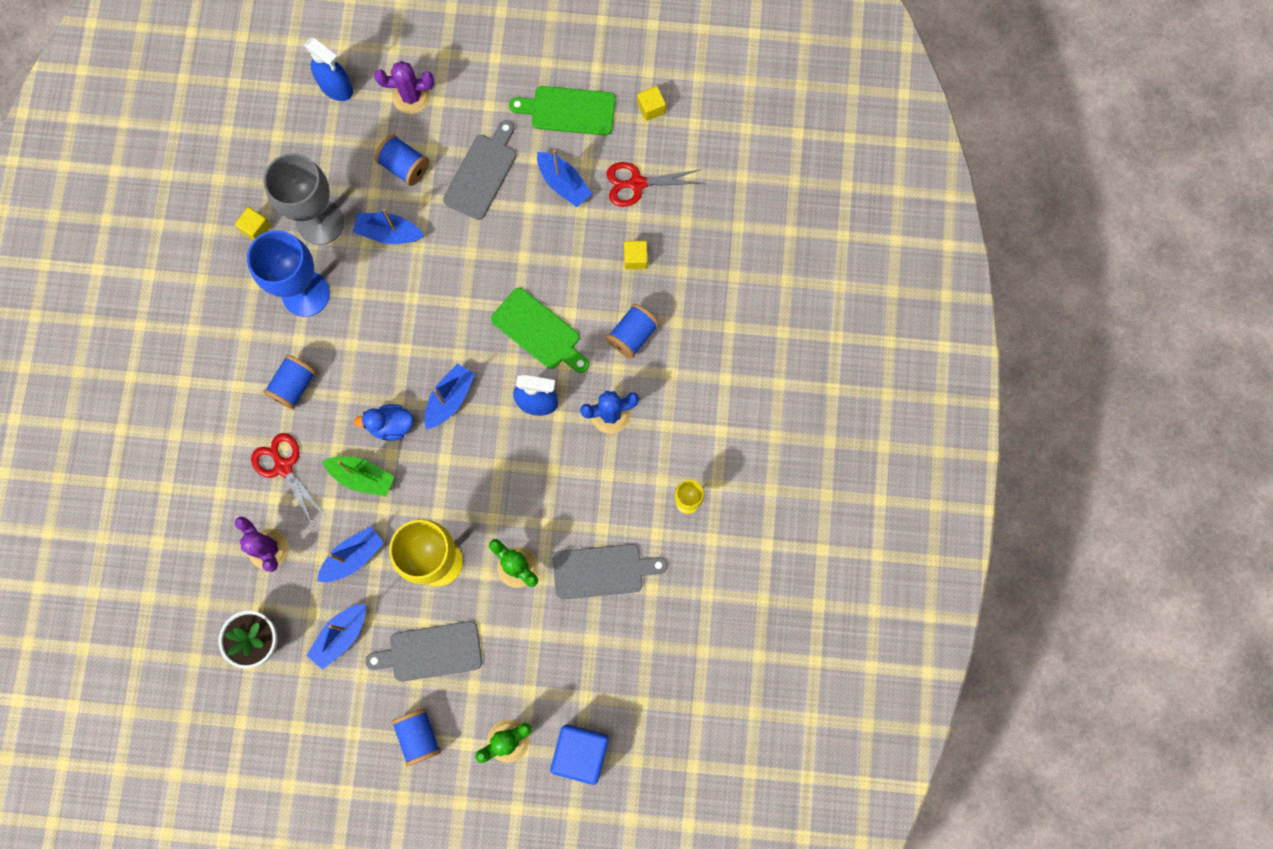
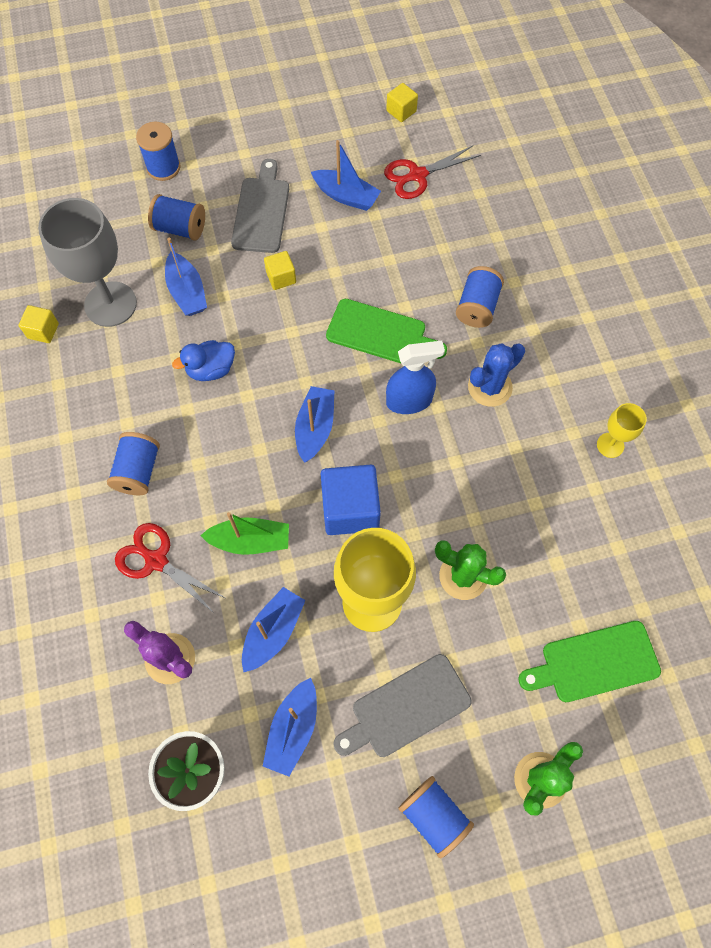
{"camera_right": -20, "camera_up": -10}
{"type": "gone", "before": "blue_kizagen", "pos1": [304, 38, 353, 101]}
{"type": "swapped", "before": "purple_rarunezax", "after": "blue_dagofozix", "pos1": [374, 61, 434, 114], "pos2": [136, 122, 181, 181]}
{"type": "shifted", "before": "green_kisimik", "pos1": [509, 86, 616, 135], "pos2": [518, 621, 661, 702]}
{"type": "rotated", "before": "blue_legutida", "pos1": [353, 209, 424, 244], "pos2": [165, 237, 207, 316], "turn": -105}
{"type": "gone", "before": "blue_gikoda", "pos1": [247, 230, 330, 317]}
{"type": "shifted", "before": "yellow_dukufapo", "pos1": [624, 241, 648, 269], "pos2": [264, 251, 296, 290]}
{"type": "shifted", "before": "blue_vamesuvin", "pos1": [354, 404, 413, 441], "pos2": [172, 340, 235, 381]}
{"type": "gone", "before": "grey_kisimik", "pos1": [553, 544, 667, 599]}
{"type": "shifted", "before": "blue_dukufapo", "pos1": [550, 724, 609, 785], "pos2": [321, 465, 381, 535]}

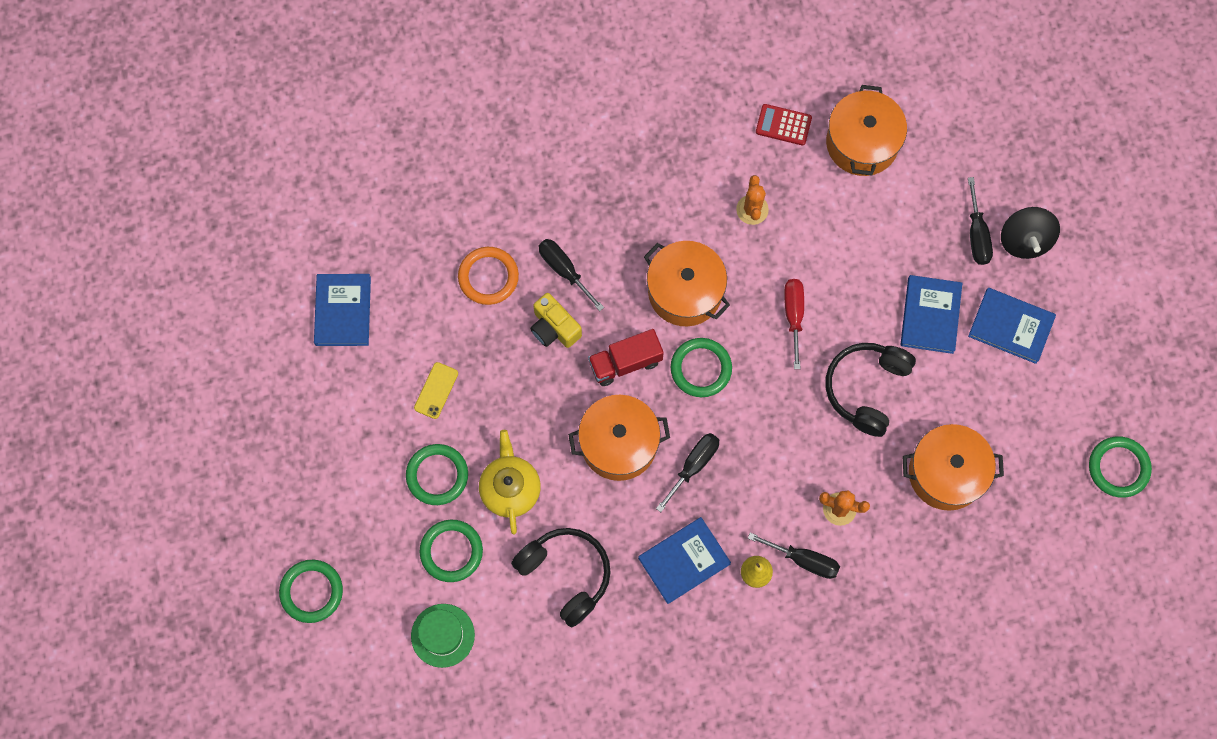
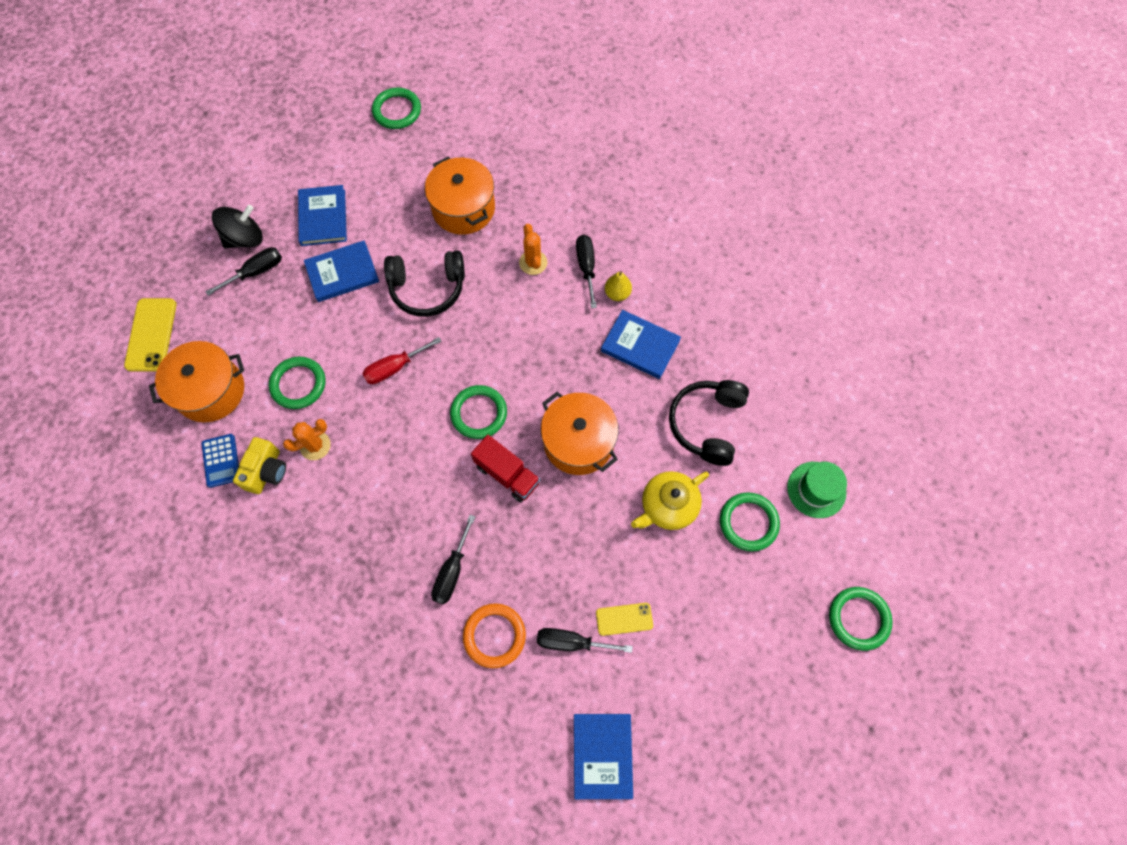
{"camera_right": -120, "camera_up": -5}
{"type": "repainted", "before": "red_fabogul", "after": "blue_fabogul", "pos1": [756, 104, 812, 146], "pos2": [201, 434, 239, 488]}
{"type": "gone", "before": "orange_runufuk", "pos1": [644, 241, 730, 326]}
{"type": "rotated", "before": "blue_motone", "pos1": [314, 274, 371, 346], "pos2": [574, 714, 633, 799], "turn": -60}
{"type": "shifted", "before": "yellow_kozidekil", "pos1": [530, 293, 582, 348], "pos2": [233, 437, 286, 494]}
{"type": "shifted", "before": "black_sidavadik", "pos1": [656, 433, 719, 512], "pos2": [537, 628, 633, 653]}
{"type": "shifted", "before": "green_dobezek", "pos1": [406, 444, 468, 505], "pos2": [269, 356, 325, 409]}
{"type": "new", "after": "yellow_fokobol", "pos2": [124, 298, 177, 372]}

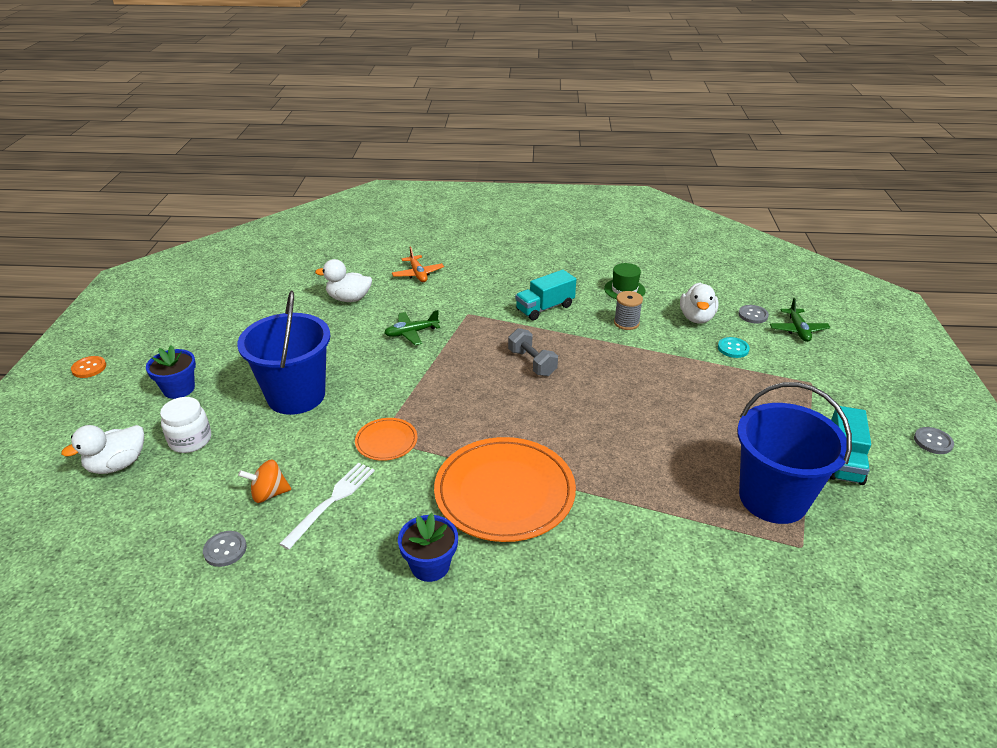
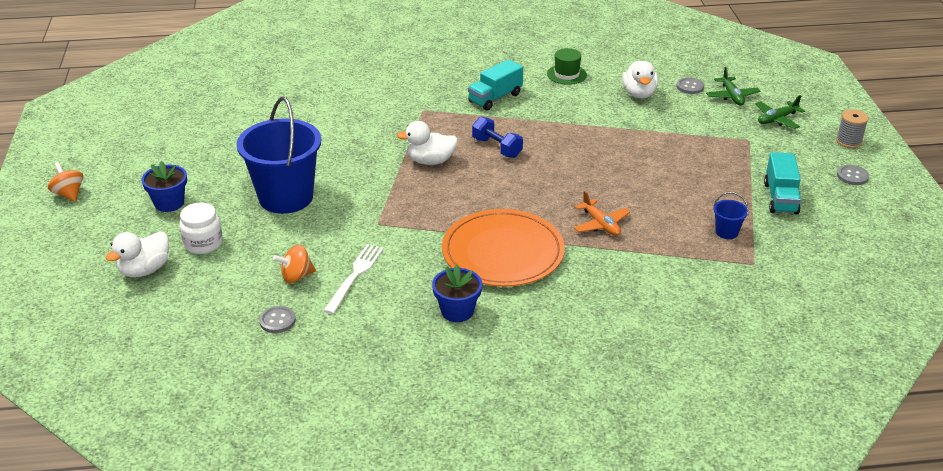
{"camera_right": -10, "camera_up": 0}
{"type": "shifted", "before": "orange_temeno", "pos1": [392, 246, 444, 282], "pos2": [574, 191, 630, 236]}
{"type": "shifted", "before": "white_vamesuvin", "pos1": [315, 259, 372, 302], "pos2": [397, 121, 458, 165]}
{"type": "shifted", "before": "grey_dagofozix", "pos1": [614, 291, 643, 330], "pos2": [836, 109, 869, 148]}
{"type": "shifted", "before": "green_temeno", "pos1": [384, 310, 440, 345], "pos2": [755, 95, 805, 129]}
{"type": "repainted", "before": "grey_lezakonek", "after": "blue_lezakonek", "pos1": [508, 328, 558, 376], "pos2": [472, 117, 523, 158]}
{"type": "gone", "before": "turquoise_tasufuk", "pos1": [718, 337, 750, 358]}
{"type": "swapped", "before": "orange_tasufuk", "after": "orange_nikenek", "pos1": [71, 356, 106, 378], "pos2": [48, 162, 83, 202]}
{"type": "scaled", "before": "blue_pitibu", "pos1": [737, 382, 852, 524], "pos2": [713, 192, 749, 239], "scale": 0.4}
{"type": "gone", "before": "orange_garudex", "pos1": [355, 418, 418, 461]}

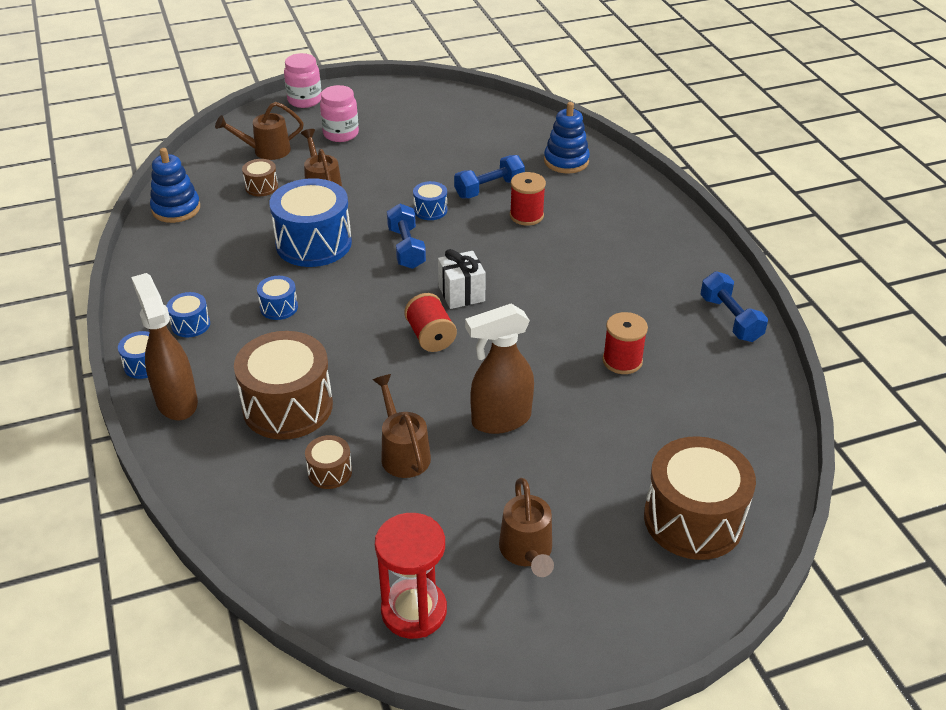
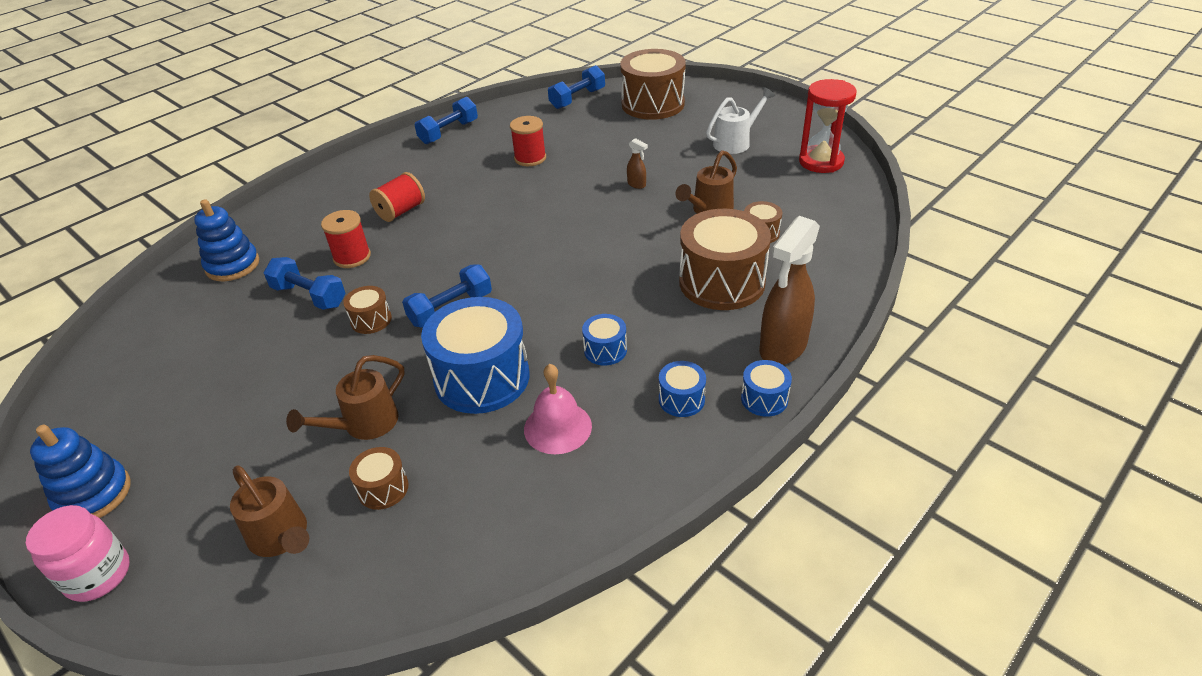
{"camera_right": -115, "camera_up": 0}
{"type": "gone", "before": "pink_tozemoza", "pos1": [320, 85, 359, 142]}
{"type": "shifted", "before": "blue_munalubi", "pos1": [150, 148, 200, 223], "pos2": [30, 425, 130, 518]}
{"type": "repainted", "before": "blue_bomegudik", "after": "brown_bomegudik", "pos1": [413, 181, 447, 220], "pos2": [343, 286, 392, 334]}
{"type": "gone", "before": "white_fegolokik", "pos1": [438, 249, 486, 309]}
{"type": "shifted", "before": "red_dagofozix", "pos1": [404, 293, 457, 352], "pos2": [369, 172, 425, 222]}
{"type": "scaled", "before": "brown_kizagen", "pos1": [465, 304, 534, 434], "pos2": [627, 138, 648, 189], "scale": 0.43}
{"type": "repainted", "before": "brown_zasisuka", "after": "white_zasisuka", "pos1": [499, 478, 554, 577], "pos2": [706, 87, 775, 154]}
{"type": "new", "after": "blue_lezakonek", "pos2": [548, 65, 605, 109]}
{"type": "new", "after": "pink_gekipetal", "pos2": [524, 364, 592, 454]}

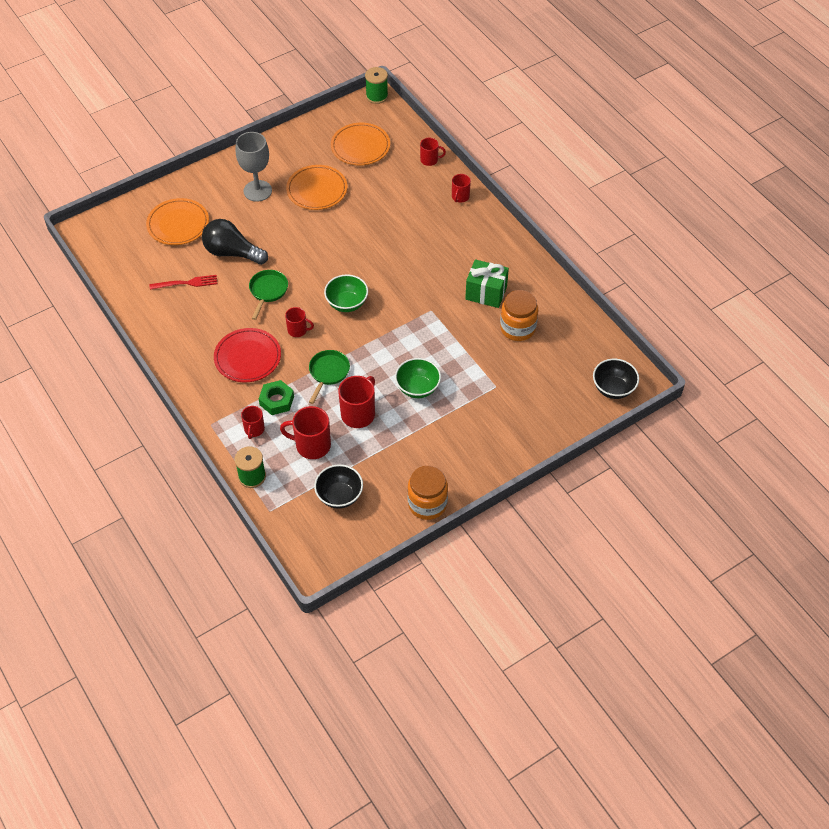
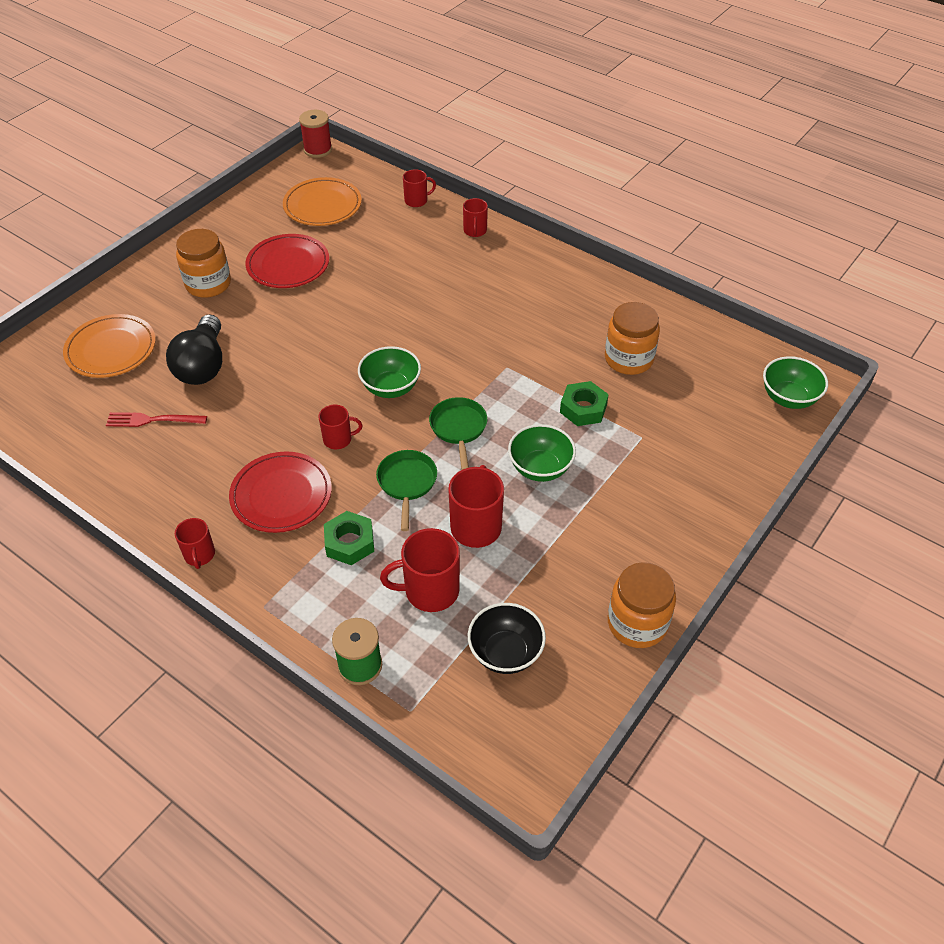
{"camera_right": -20, "camera_up": -5}
{"type": "repainted", "before": "green_dagofozix", "after": "red_dagofozix", "pos1": [365, 67, 388, 104], "pos2": [299, 110, 332, 158]}
{"type": "swapped", "before": "grey_gikoda", "after": "orange_tozemoza", "pos1": [236, 132, 272, 202], "pos2": [176, 229, 231, 298]}
{"type": "repainted", "before": "orange_garudex", "after": "red_garudex", "pos1": [286, 165, 348, 210], "pos2": [245, 234, 329, 288]}
{"type": "rotated", "before": "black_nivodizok", "pos1": [202, 219, 268, 265], "pos2": [166, 314, 222, 385], "turn": -90}
{"type": "gone", "before": "green_fegolokik", "pos1": [465, 259, 509, 308]}
{"type": "shifted", "before": "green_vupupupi", "pos1": [249, 270, 288, 320], "pos2": [429, 397, 487, 470]}
{"type": "rotated", "before": "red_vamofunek", "pos1": [150, 275, 217, 290], "pos2": [106, 412, 207, 427], "turn": -150}
{"type": "repainted", "before": "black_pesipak", "after": "green_pesipak", "pos1": [593, 359, 639, 399], "pos2": [763, 356, 828, 409]}
{"type": "shifted", "before": "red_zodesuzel", "pos1": [241, 406, 265, 439], "pos2": [175, 518, 215, 569]}
{"type": "new", "after": "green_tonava", "pos2": [560, 381, 609, 426]}

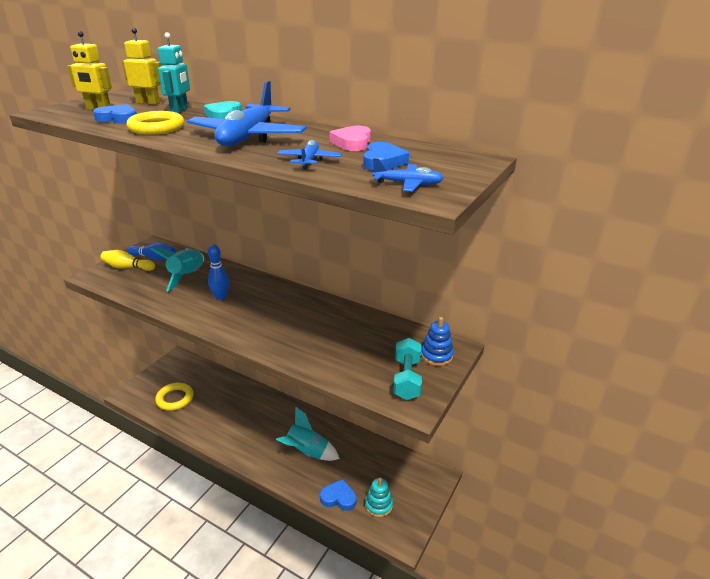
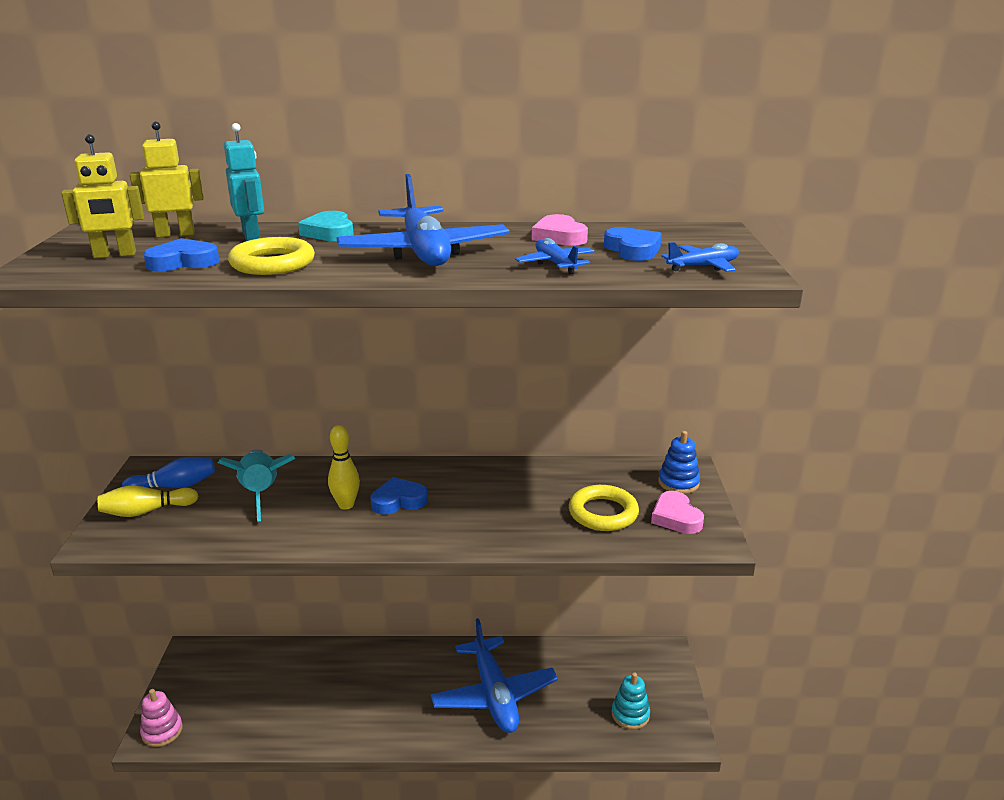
{"camera_right": -30, "camera_up": -5}
{"type": "repainted", "before": "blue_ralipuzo", "after": "yellow_ralipuzo", "pos1": [208, 245, 229, 300], "pos2": [328, 425, 360, 510]}
{"type": "swapped", "before": "turquoise_lezakonek", "after": "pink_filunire", "pos1": [393, 338, 422, 400], "pos2": [651, 491, 704, 534]}
{"type": "shifted", "before": "yellow_dobezek", "pos1": [155, 383, 194, 411], "pos2": [569, 485, 639, 531]}
{"type": "swapped", "before": "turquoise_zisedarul", "after": "blue_temeno", "pos1": [276, 406, 340, 461], "pos2": [431, 618, 558, 733]}
{"type": "shifted", "before": "blue_filunire", "pos1": [320, 479, 357, 511], "pos2": [371, 477, 428, 514]}
{"type": "new", "after": "pink_munalubi", "pos2": [140, 689, 183, 747]}

